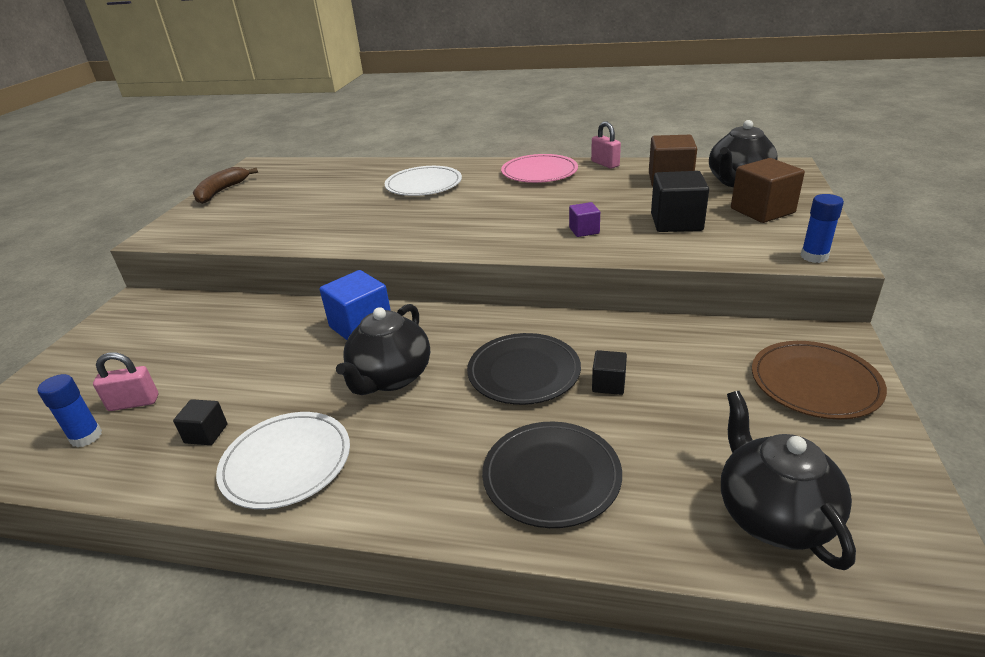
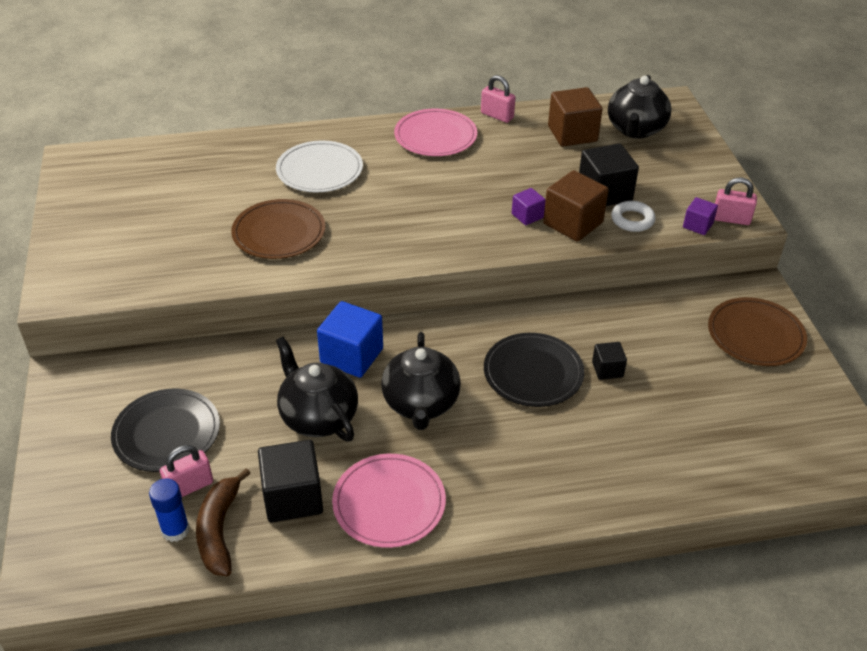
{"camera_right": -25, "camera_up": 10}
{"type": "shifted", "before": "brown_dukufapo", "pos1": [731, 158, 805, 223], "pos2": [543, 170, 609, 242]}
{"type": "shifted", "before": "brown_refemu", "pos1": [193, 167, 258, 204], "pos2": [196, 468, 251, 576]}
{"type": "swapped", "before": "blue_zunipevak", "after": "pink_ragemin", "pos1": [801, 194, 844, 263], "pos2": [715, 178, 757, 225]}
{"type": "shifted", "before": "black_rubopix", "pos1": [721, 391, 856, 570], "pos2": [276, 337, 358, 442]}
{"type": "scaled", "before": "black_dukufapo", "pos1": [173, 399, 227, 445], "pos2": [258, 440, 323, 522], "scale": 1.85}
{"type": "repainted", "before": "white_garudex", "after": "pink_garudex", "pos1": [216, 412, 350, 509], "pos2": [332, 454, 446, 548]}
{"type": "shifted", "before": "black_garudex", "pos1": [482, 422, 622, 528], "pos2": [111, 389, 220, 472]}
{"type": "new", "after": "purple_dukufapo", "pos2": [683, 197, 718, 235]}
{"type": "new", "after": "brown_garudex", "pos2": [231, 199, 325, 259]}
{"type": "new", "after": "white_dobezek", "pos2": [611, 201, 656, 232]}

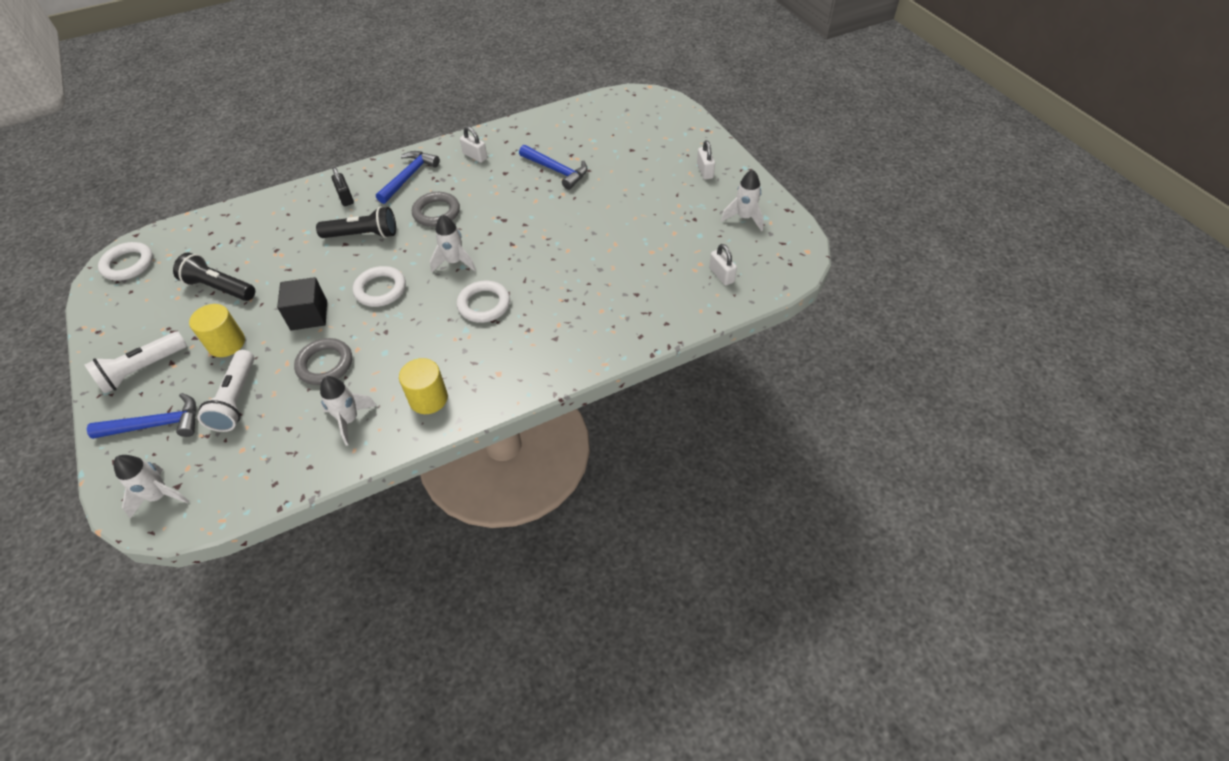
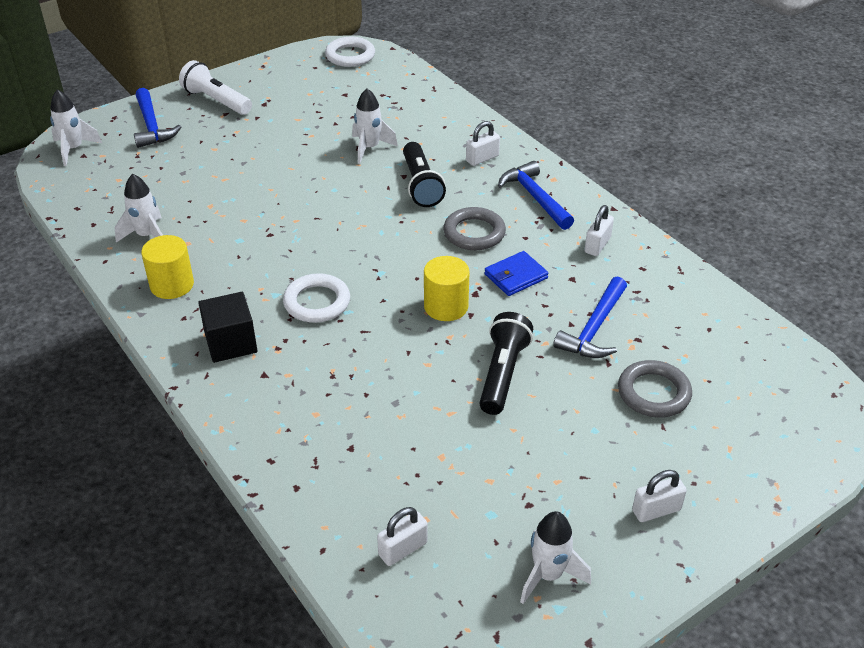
{"camera_right": 80, "camera_up": -10}
{"type": "rotated", "before": "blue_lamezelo", "pos1": [376, 151, 440, 204], "pos2": [498, 161, 574, 230], "turn": -135}
{"type": "repainted", "before": "black_ragemin", "after": "white_ragemin", "pos1": [332, 167, 354, 206], "pos2": [466, 121, 500, 166]}
{"type": "shifted", "before": "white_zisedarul", "pos1": [430, 215, 476, 272], "pos2": [352, 88, 398, 164]}
{"type": "shifted", "before": "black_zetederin", "pos1": [173, 253, 255, 301], "pos2": [479, 312, 533, 415]}
{"type": "gone", "before": "white_dobezek", "pos1": [353, 266, 406, 307]}
{"type": "shifted", "before": "black_dukufapo", "pos1": [277, 277, 327, 330], "pos2": [198, 292, 257, 363]}
{"type": "shifted", "before": "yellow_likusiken", "pos1": [189, 304, 245, 357], "pos2": [424, 256, 470, 321]}
{"type": "shifted", "before": "grey_dobezek", "pos1": [294, 338, 352, 385], "pos2": [618, 360, 692, 418]}
{"type": "gone", "before": "white_zetederin", "pos1": [197, 350, 254, 432]}
{"type": "new", "after": "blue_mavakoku", "pos2": [485, 251, 549, 296]}

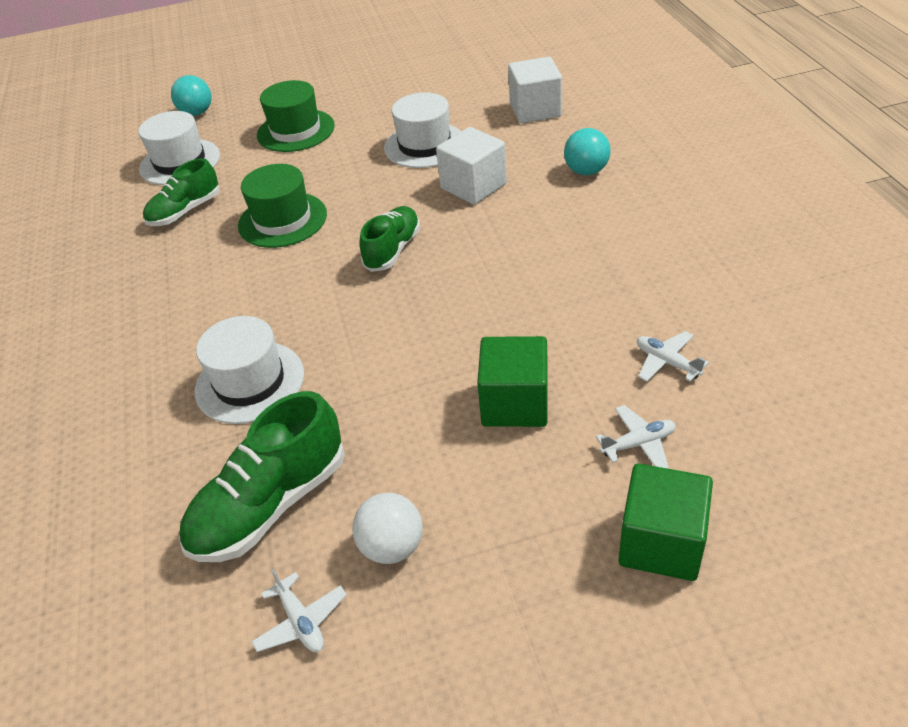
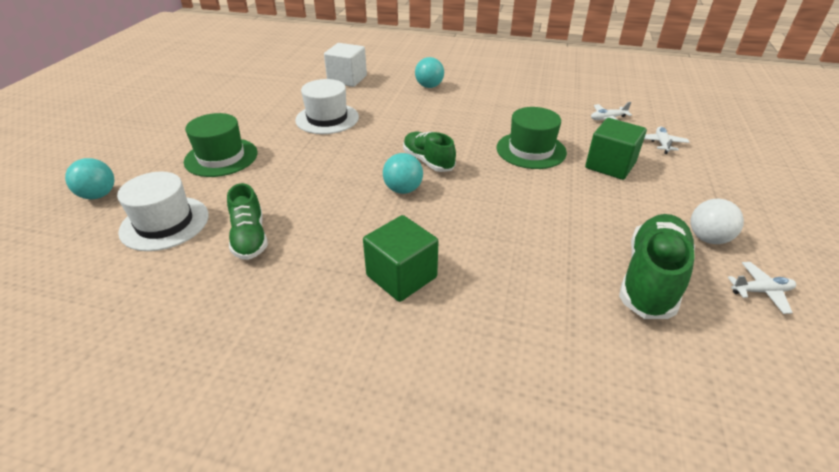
{"camera_right": -65, "camera_up": -5}
{"type": "gone", "before": "white_dukufapo", "pos1": [436, 127, 507, 204]}
{"type": "shifted", "before": "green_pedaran", "pos1": [238, 164, 327, 248], "pos2": [496, 107, 567, 169]}
{"type": "gone", "before": "white_pedaran", "pos1": [195, 316, 304, 424]}
{"type": "rotated", "before": "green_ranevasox", "pos1": [179, 391, 345, 562], "pos2": [619, 214, 695, 319], "turn": -135}
{"type": "shifted", "before": "green_dukufapo", "pos1": [618, 464, 713, 581], "pos2": [363, 215, 438, 302]}
{"type": "new", "after": "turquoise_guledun", "pos2": [383, 153, 423, 194]}

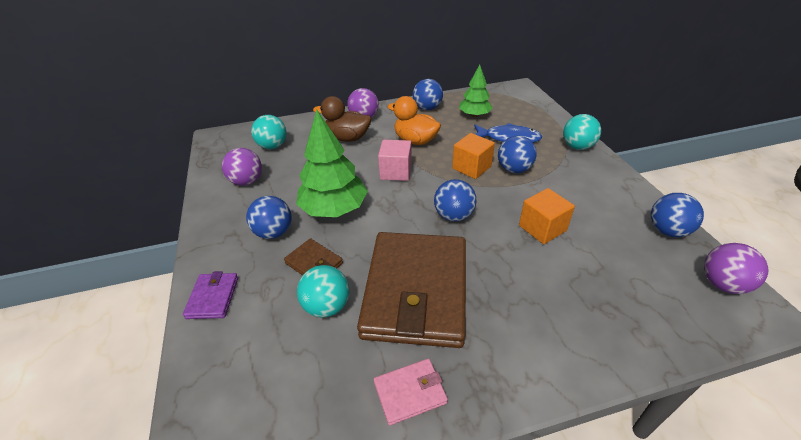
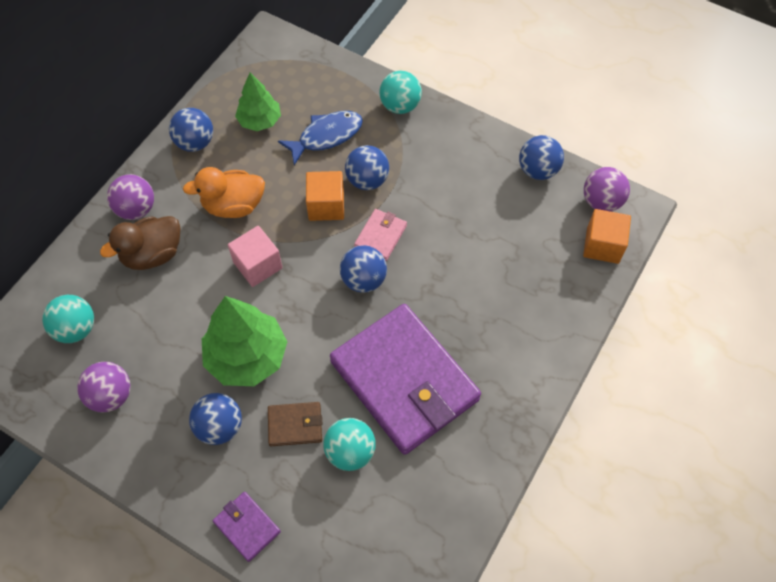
{"camera_right": -45, "camera_up": 20}
{"type": "shifted", "before": "orange_dukufapo", "pos1": [519, 188, 575, 244], "pos2": [583, 209, 631, 264]}
{"type": "repainted", "before": "brown_mavakoku", "after": "purple_mavakoku", "pos1": [357, 232, 466, 348], "pos2": [330, 304, 481, 455]}
{"type": "shifted", "before": "pink_mavakoku", "pos1": [374, 358, 448, 426], "pos2": [354, 209, 407, 261]}

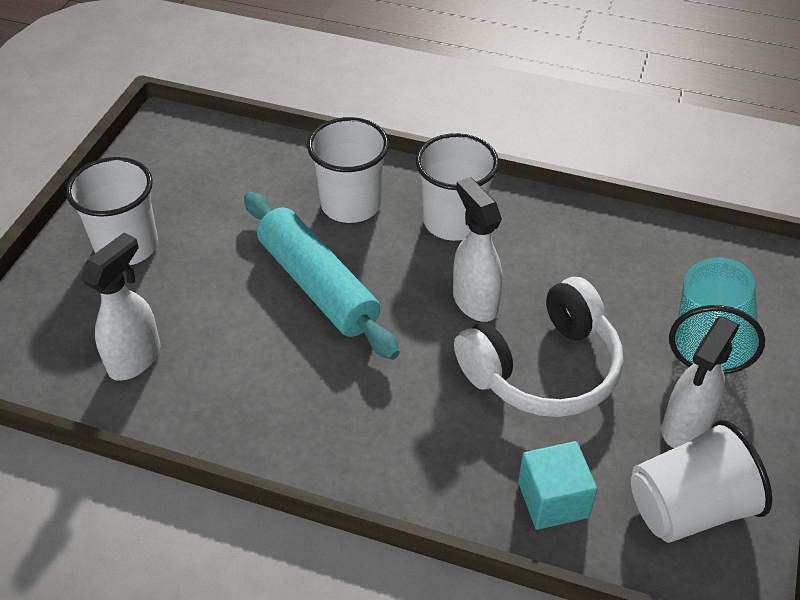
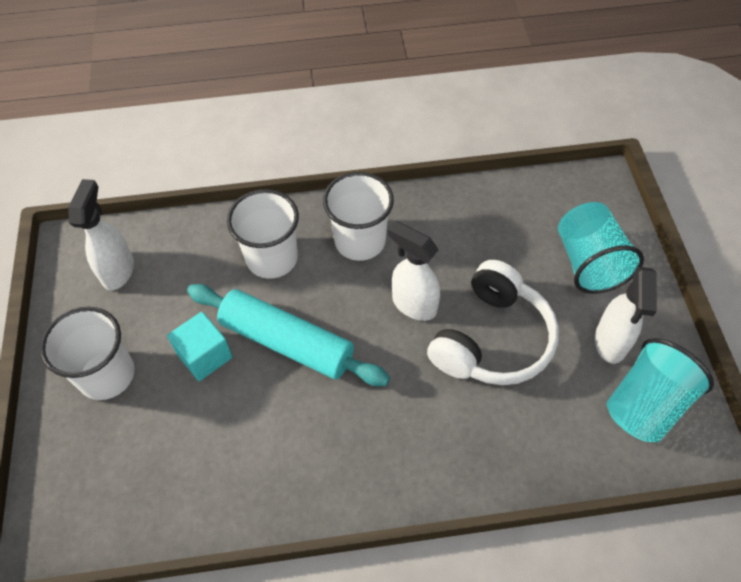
{"camera_right": -25, "camera_up": 10}
{"type": "shifted", "before": "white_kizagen", "pos1": [80, 233, 160, 381], "pos2": [68, 179, 134, 290]}
{"type": "repainted", "before": "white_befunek", "after": "turquoise_befunek", "pos1": [631, 420, 772, 543], "pos2": [607, 338, 714, 443]}
{"type": "shifted", "before": "turquoise_dukufapo", "pos1": [518, 441, 597, 530], "pos2": [167, 312, 233, 381]}

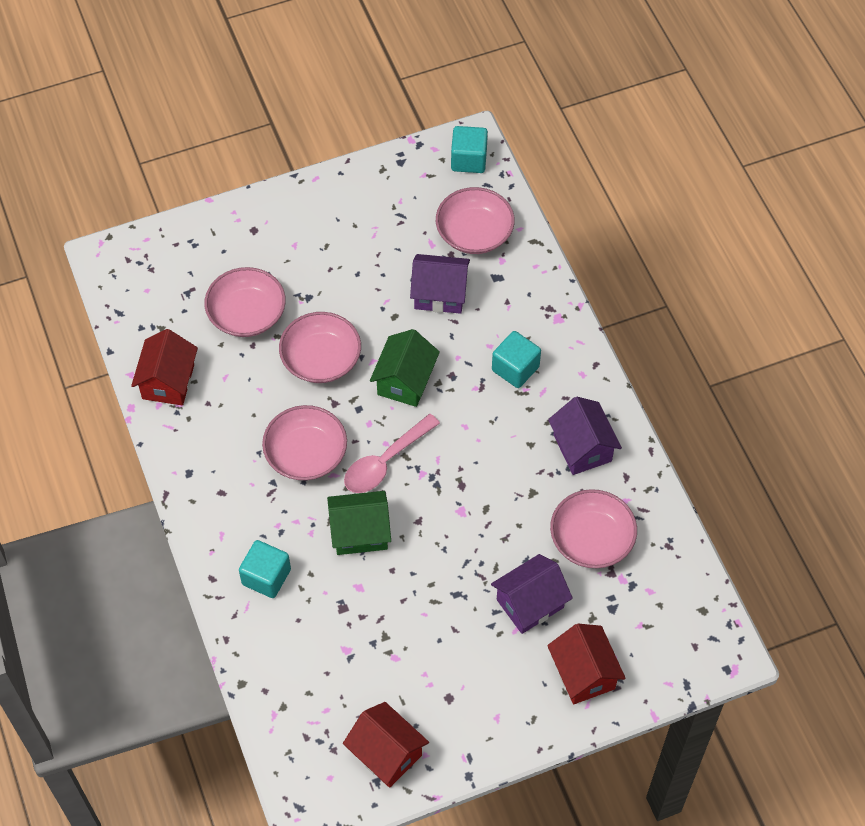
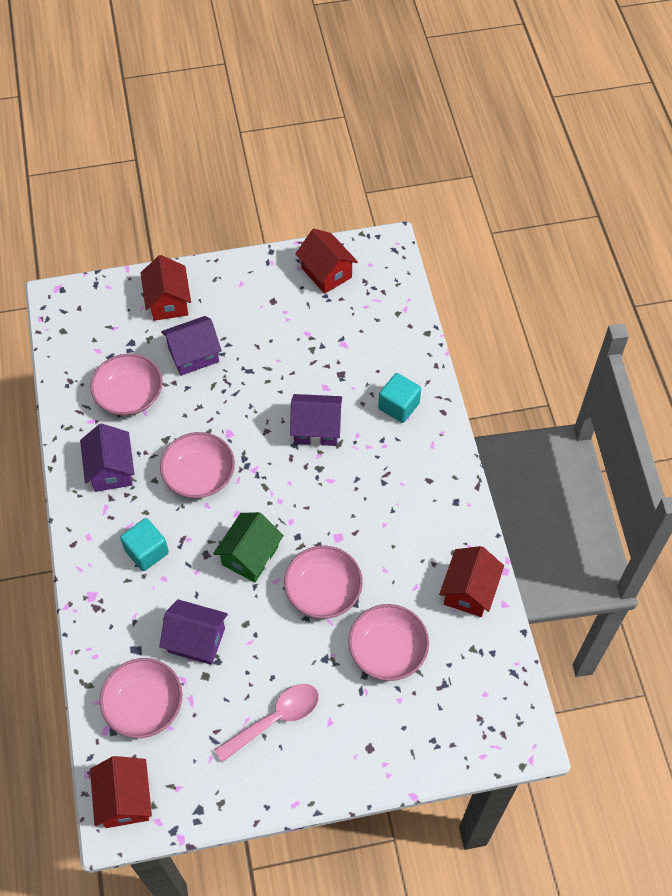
{"camera_right": -170, "camera_up": 0}
{"type": "swapped", "before": "turquoise_dukufapo", "after": "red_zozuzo", "pos1": [451, 126, 488, 173], "pos2": [90, 756, 152, 828]}
{"type": "shifted", "before": "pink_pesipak", "pos1": [262, 405, 347, 480], "pos2": [160, 432, 235, 498]}
{"type": "shifted", "before": "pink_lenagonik", "pos1": [344, 414, 440, 493], "pos2": [214, 684, 319, 762]}
{"type": "repainted", "before": "green_zozuzo", "after": "purple_zozuzo", "pos1": [327, 491, 391, 555], "pos2": [290, 394, 342, 446]}

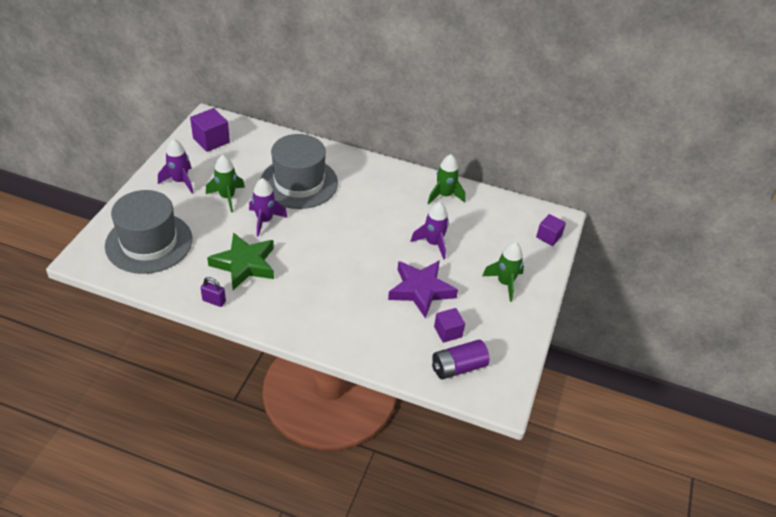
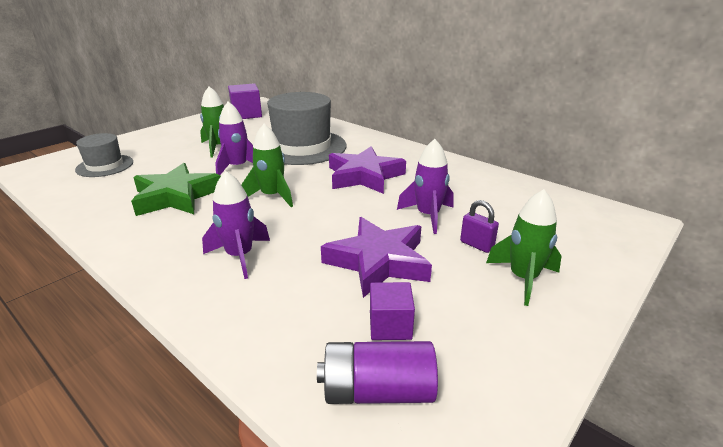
{"camera_right": 25, "camera_up": -15}
{"type": "shifted", "before": "purple_zisedarul", "pos1": [158, 139, 193, 193], "pos2": [202, 171, 270, 279]}
{"type": "shifted", "before": "green_zisedarul", "pos1": [427, 154, 466, 204], "pos2": [241, 124, 293, 207]}
{"type": "scaled", "before": "grey_pedaran", "pos1": [105, 190, 193, 274], "pos2": [75, 133, 133, 177], "scale": 0.54}
{"type": "gone", "before": "purple_dukufapo", "pos1": [536, 214, 566, 246]}
{"type": "shifted", "before": "purple_ragemin", "pos1": [201, 277, 226, 307], "pos2": [460, 200, 499, 253]}
{"type": "new", "after": "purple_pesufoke", "pos2": [329, 146, 406, 194]}

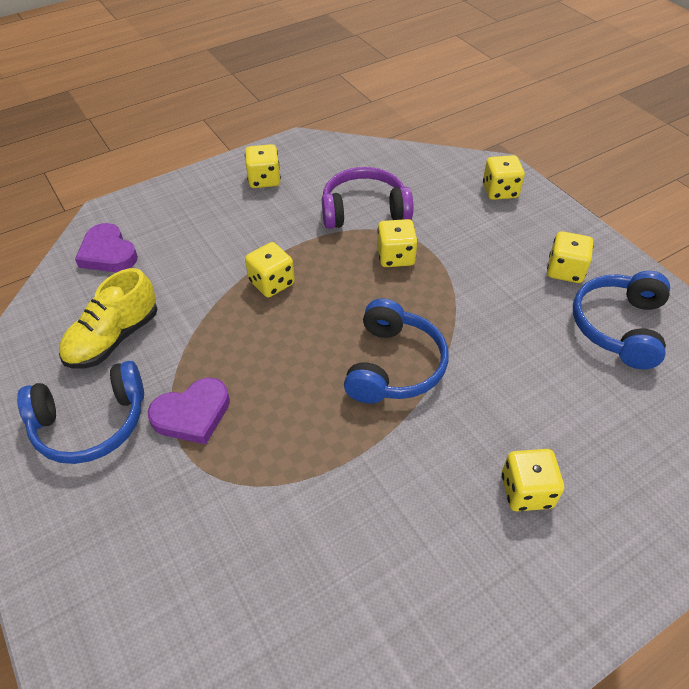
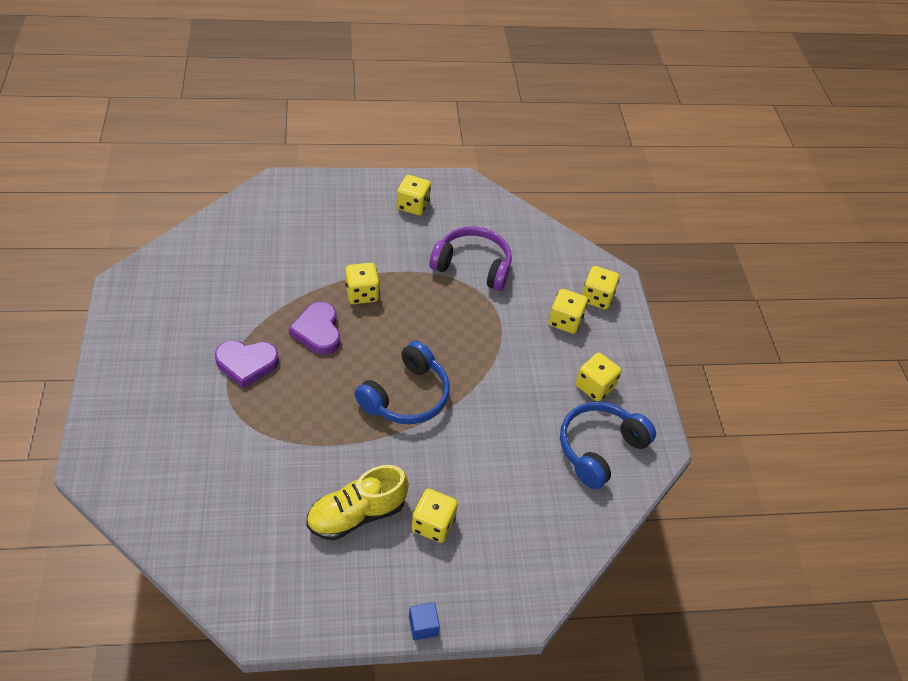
{"camera_right": 20, "camera_up": 0}
{"type": "shifted", "before": "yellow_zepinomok", "pos1": [377, 219, 418, 267], "pos2": [548, 289, 588, 334]}
{"type": "shifted", "before": "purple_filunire", "pos1": [75, 223, 138, 272], "pos2": [289, 302, 340, 355]}
{"type": "shifted", "before": "yellow_ranevasox", "pos1": [59, 268, 157, 369], "pos2": [306, 465, 409, 541]}
{"type": "gone", "before": "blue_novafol", "pos1": [17, 361, 144, 464]}
{"type": "new", "after": "blue_dukufapo", "pos2": [409, 602, 440, 640]}

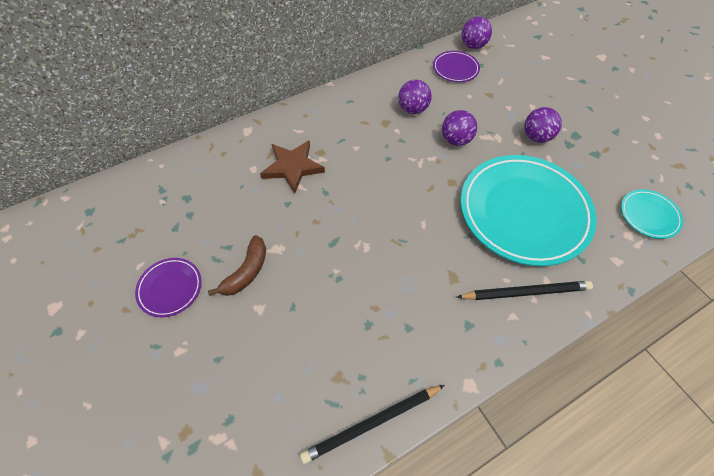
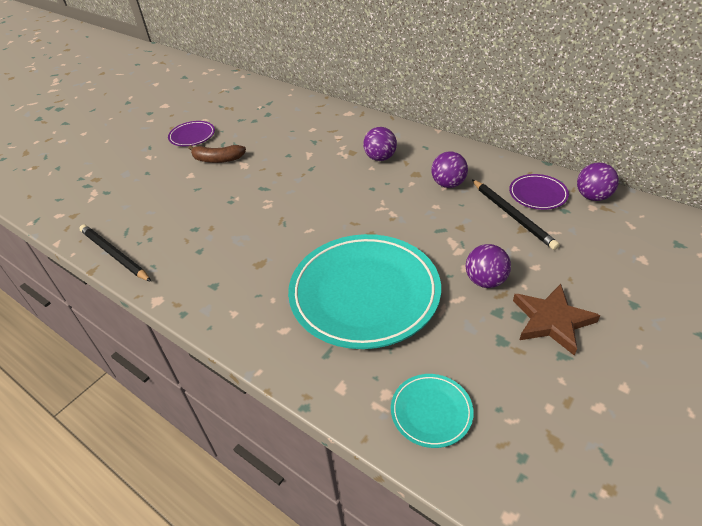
{"camera_right": 70, "camera_up": -15}
{"type": "shifted", "before": "purple_guledun", "pos1": [442, 110, 477, 146], "pos2": [363, 127, 397, 161]}
{"type": "shifted", "before": "brown_pesufoke", "pos1": [260, 140, 325, 194], "pos2": [513, 284, 600, 356]}
{"type": "shifted", "before": "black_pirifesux", "pos1": [457, 281, 593, 300], "pos2": [472, 180, 560, 250]}

